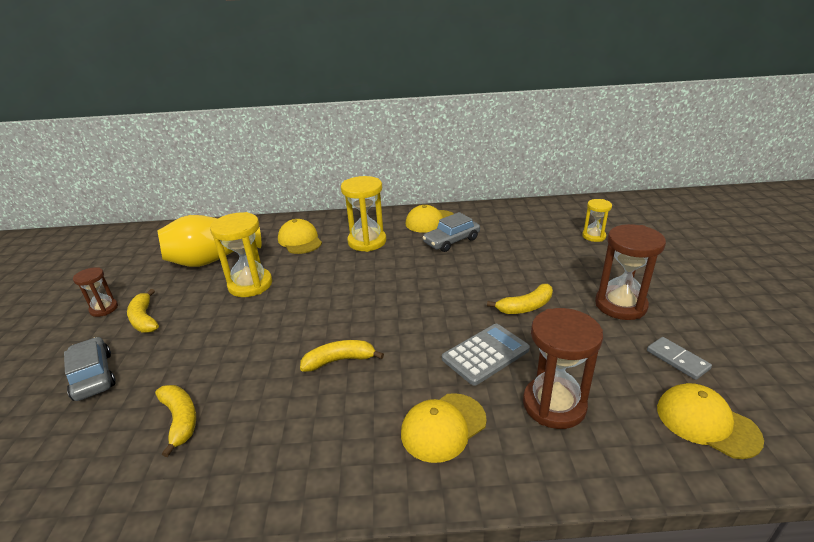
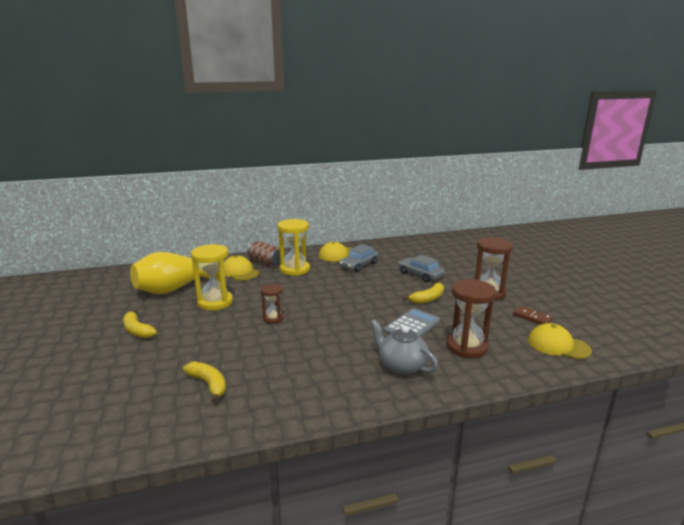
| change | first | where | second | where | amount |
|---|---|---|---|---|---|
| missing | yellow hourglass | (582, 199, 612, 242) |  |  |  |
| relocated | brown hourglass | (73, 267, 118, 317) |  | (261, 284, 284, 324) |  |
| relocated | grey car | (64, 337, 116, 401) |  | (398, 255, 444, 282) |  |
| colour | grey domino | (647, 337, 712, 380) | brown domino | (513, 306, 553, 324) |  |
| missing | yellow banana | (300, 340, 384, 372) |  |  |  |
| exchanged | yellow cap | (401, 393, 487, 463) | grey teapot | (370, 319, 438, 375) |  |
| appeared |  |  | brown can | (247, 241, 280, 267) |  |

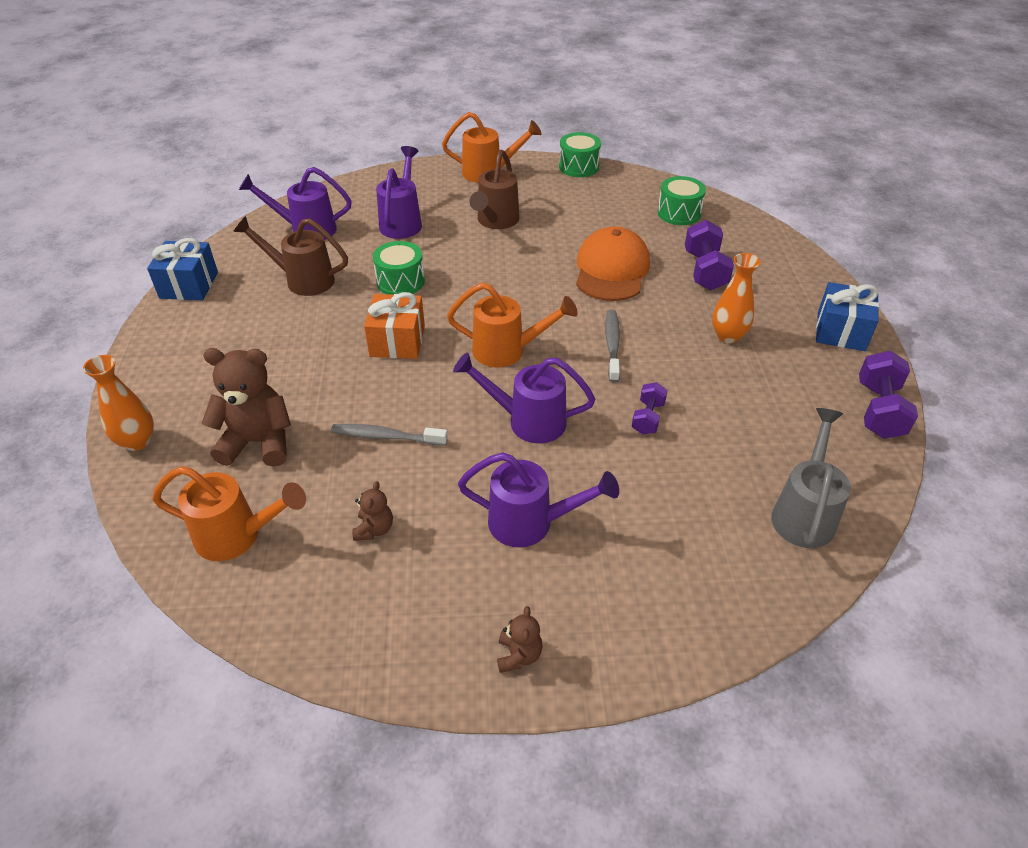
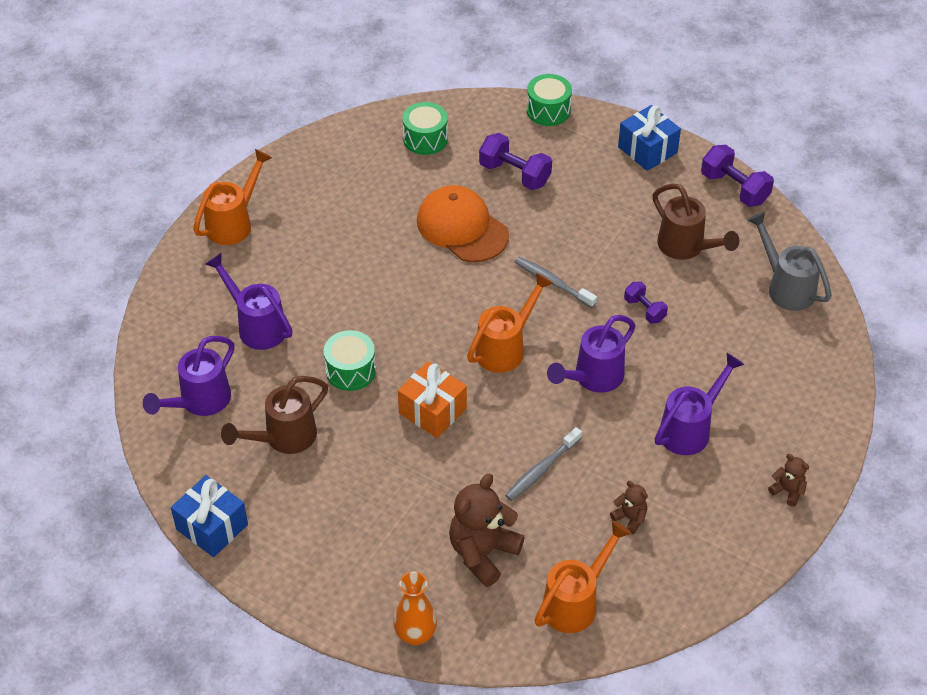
| change | first | where | second | where | amount |
|---|---|---|---|---|---|
| relocated | green drum | (559, 132, 601, 177) |  | (527, 74, 572, 126) |  |
| relocated | brown watering can | (470, 150, 520, 229) |  | (653, 183, 739, 260) |  |
| missing | orange vase | (712, 253, 761, 343) |  |  |  |

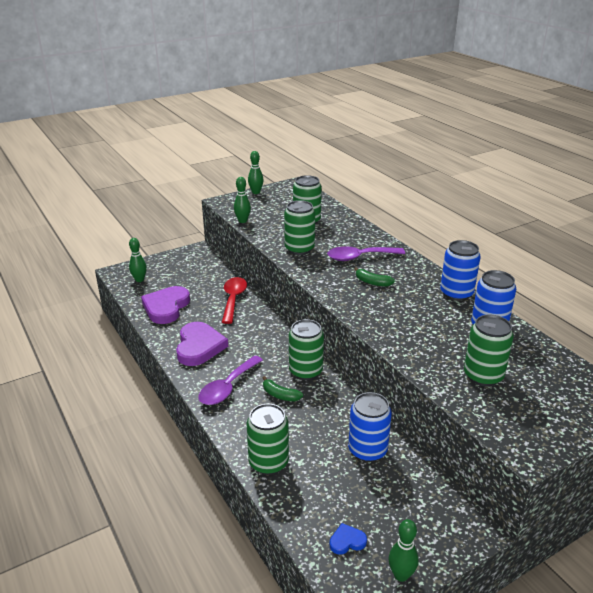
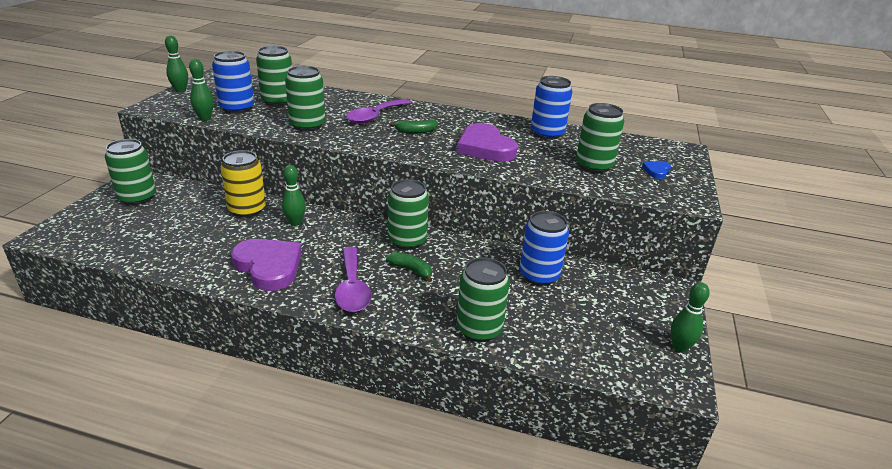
| change | first | where | second | where | amount |
|---|---|---|---|---|---|
| relocated | green bowling pin | (129, 238, 147, 282) |  | (282, 165, 306, 226) |  |
| relocated | blue can | (440, 240, 481, 301) |  | (212, 51, 254, 114) |  |
| exchanged | red spoon | (222, 277, 247, 324) | yellow can | (221, 150, 266, 218) |  |
| relocated | purple heart | (141, 286, 190, 324) |  | (457, 123, 518, 162) |  |
| spun | green banana | (263, 376, 303, 401) |  | (386, 252, 432, 282) | 135 degrees counterclockwise |
| relocated | blue heart | (330, 523, 367, 555) |  | (642, 161, 671, 179) |  |
| appeared |  |  | green can | (105, 139, 156, 205) |  |

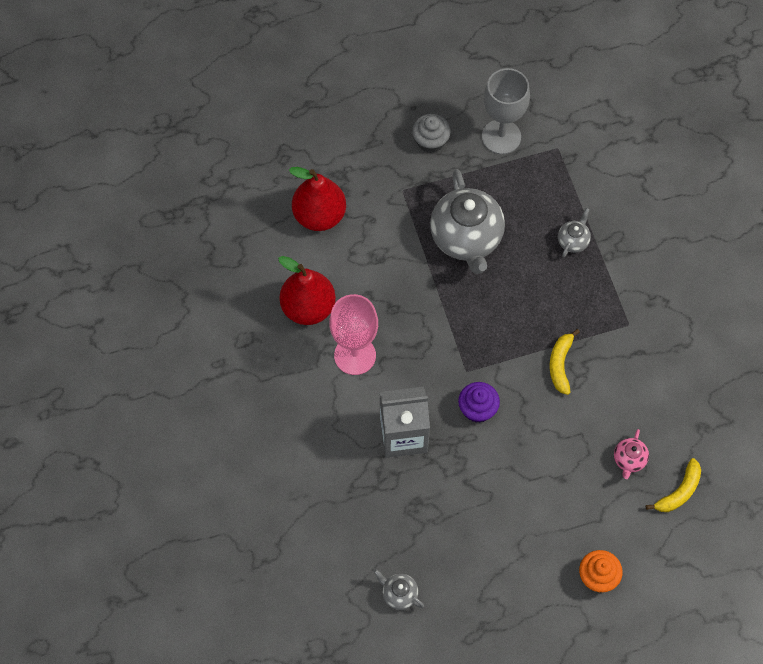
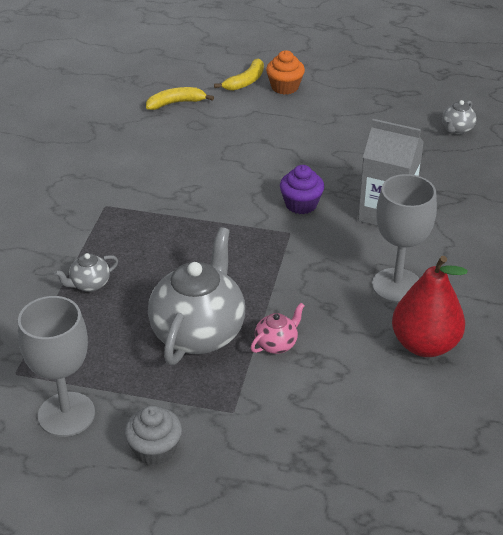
| change | first | where | second | where | amount |
|---|---|---|---|---|---|
| missing | red pear | (289, 167, 346, 231) |  |  |  |
| colour | pink goblet | (329, 294, 378, 375) | grey goblet | (372, 174, 437, 303) |  |
| relocated | yellow banana | (550, 329, 580, 395) |  | (214, 58, 264, 91) |  |
| relocated | pink teapot | (614, 429, 649, 479) |  | (251, 303, 305, 354) |  |
| spun | grey teapot | (374, 569, 425, 610) |  | (442, 100, 477, 134) | 60 degrees clockwise |

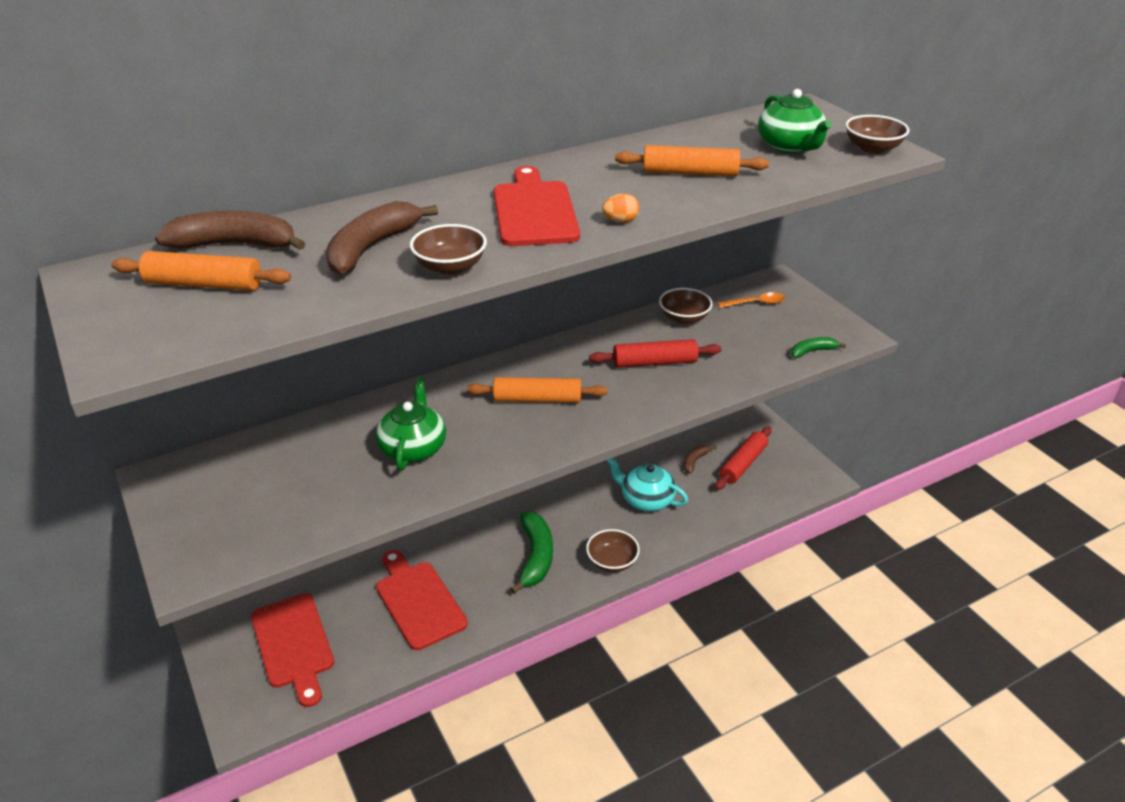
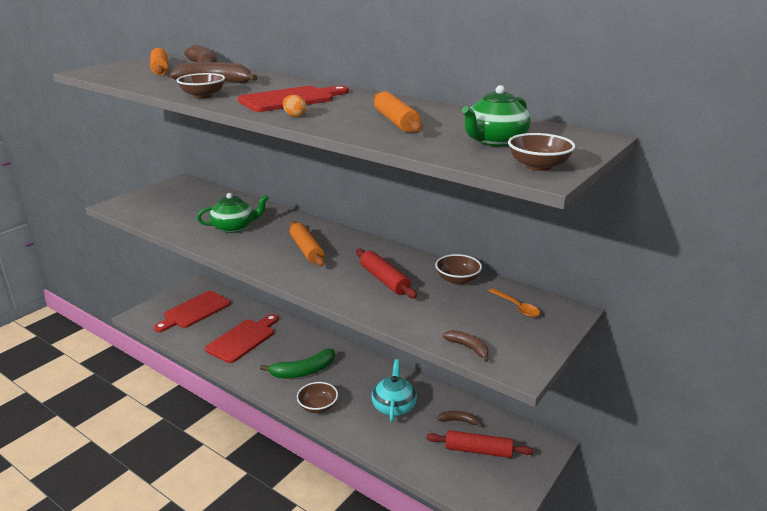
| change | first | where | second | where | amount |
|---|---|---|---|---|---|
| colour | green banana | (791, 337, 846, 358) | brown banana | (443, 330, 489, 362) |  |

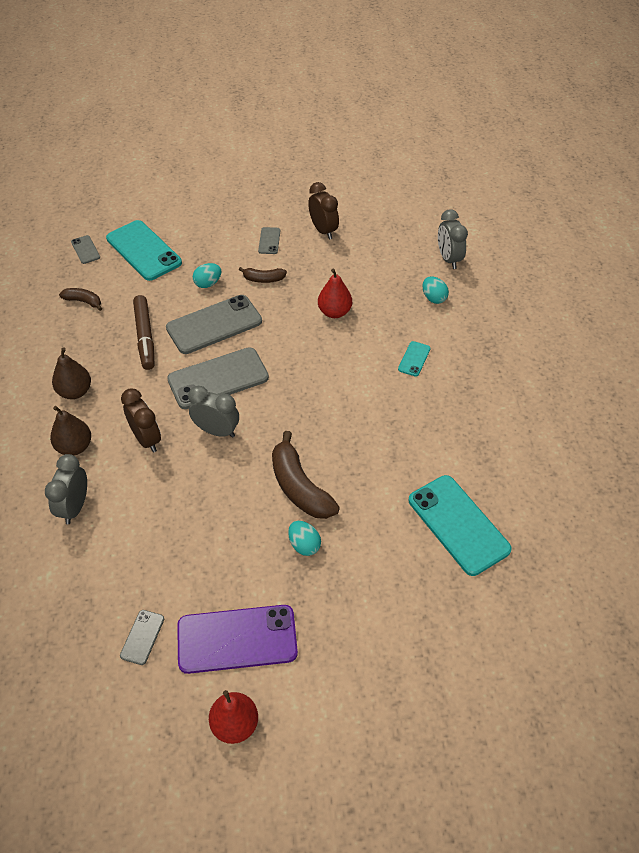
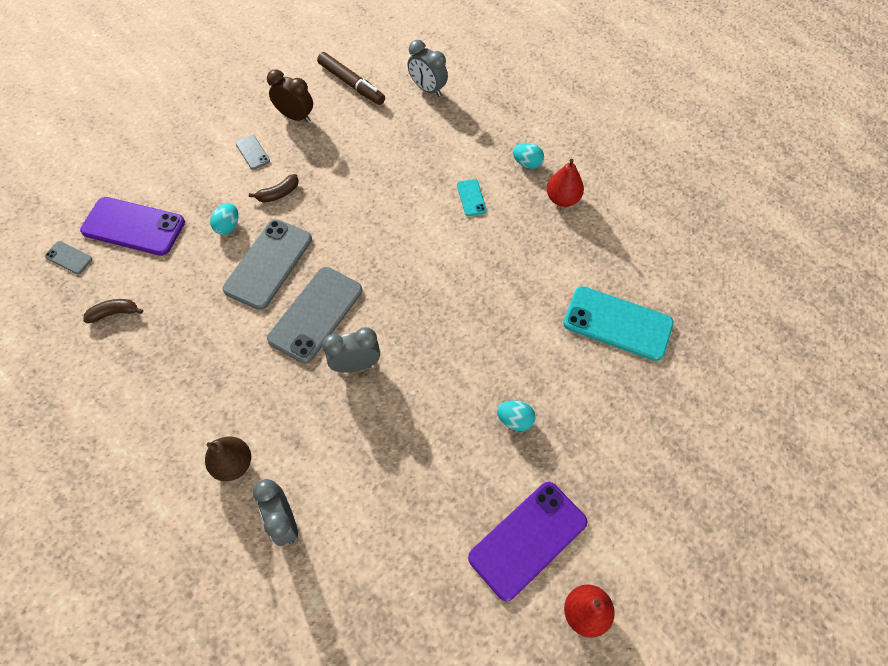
| change | first | where | second | where | amount |
|---|---|---|---|---|---|
| colour | turquoise phone | (106, 220, 182, 281) | purple phone | (80, 197, 185, 256) |  |
| relocated | red pear | (318, 269, 352, 318) |  | (547, 159, 584, 207) |  |
| relocated | turquoise egg | (422, 277, 449, 304) |  | (513, 143, 544, 169) |  |
| relocated | brown marker | (133, 295, 154, 370) |  | (317, 52, 385, 105) |  |
| missing | brown pear | (52, 348, 91, 399) |  |  |  |
| missing | brown clock | (121, 388, 161, 452) |  |  |  |
| missing | brown banana | (272, 431, 340, 519) |  |  |  |
| missing | grey phone | (120, 610, 164, 665) |  |  |  |

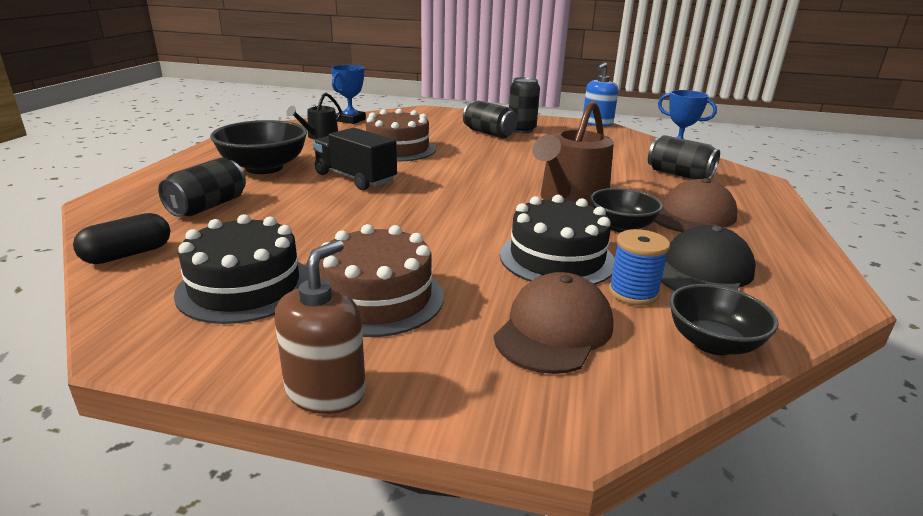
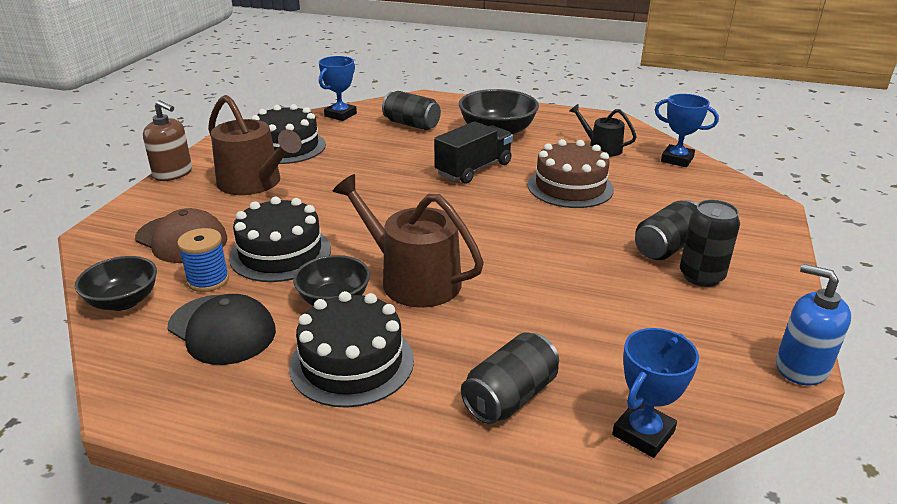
| change | first | where | second | where | amount |
|---|---|---|---|---|---|
| exchanged | brown cap | (654, 178, 738, 232) | black cake | (289, 291, 414, 408) |  |
| exchanged | black capsule | (73, 213, 170, 264) | blue trophy | (319, 56, 357, 121) |  |
| exchanged | brown cake | (319, 224, 444, 337) | brown watering can | (208, 95, 302, 195) |  |

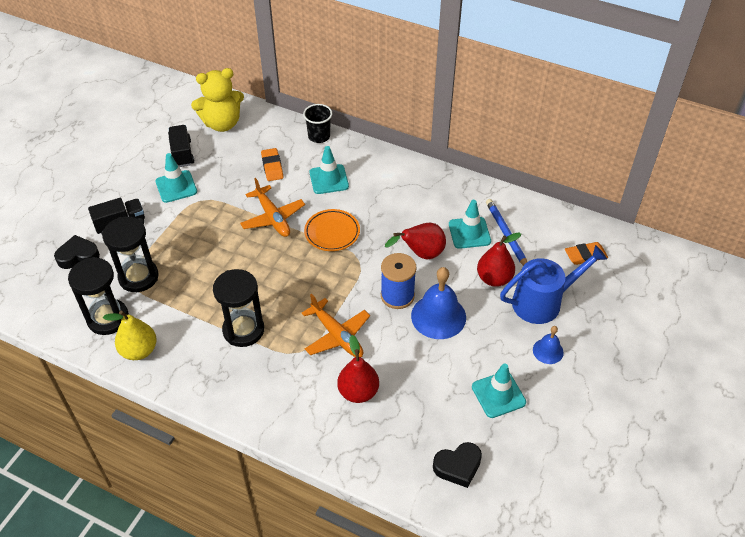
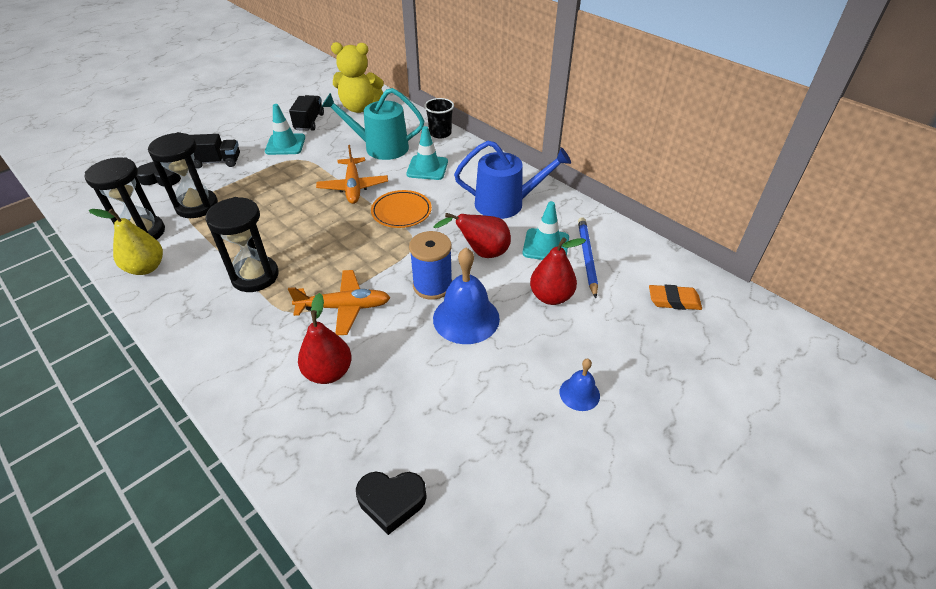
| change | first | where | second | where | amount |
|---|---|---|---|---|---|
| exchanged | orange eraser | (261, 148, 284, 181) | turquoise watering can | (321, 88, 424, 160) |  |
| relocated | blue watering can | (500, 245, 607, 324) |  | (454, 141, 571, 219) |  |
| spun | orange plane | (302, 293, 370, 357) |  | (288, 270, 391, 335) | 75 degrees counterclockwise |
| missing | turquoise traffic cone | (472, 363, 526, 418) |  |  |  |

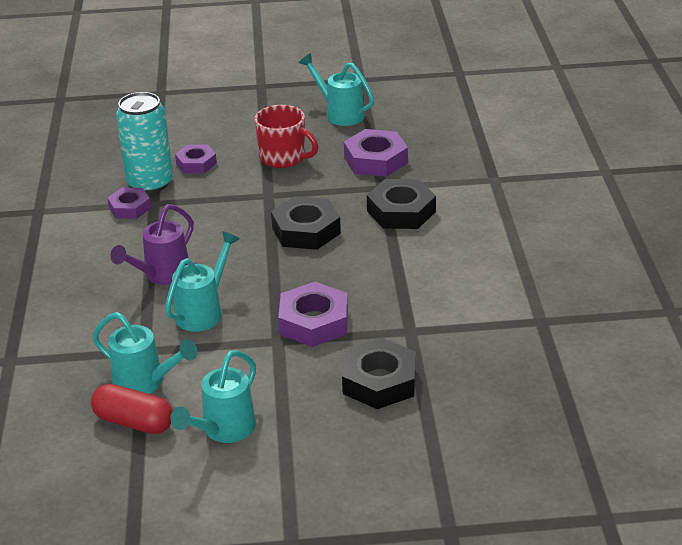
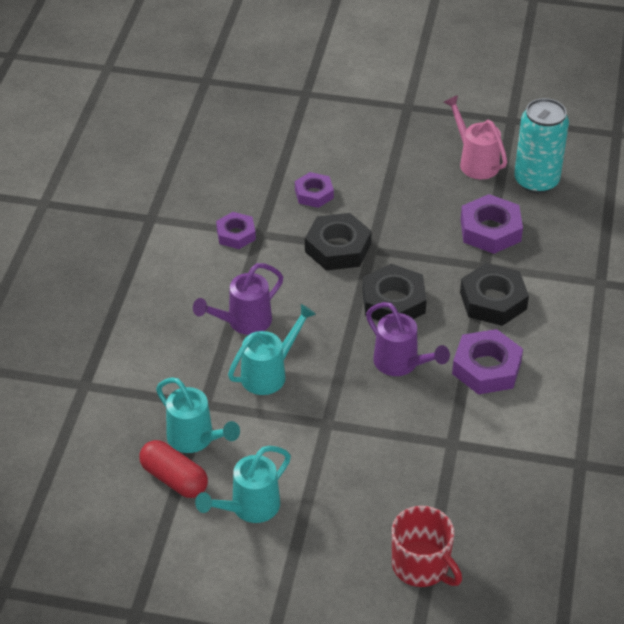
| change | first | where | second | where | amount |
|---|---|---|---|---|---|
| colour | turquoise watering can | (299, 53, 374, 126) | pink watering can | (444, 95, 507, 179) |  |
| relocated | turquoise can | (116, 92, 173, 194) |  | (514, 98, 569, 193) |  |
| relocated | red mug | (255, 105, 318, 168) |  | (392, 506, 462, 587) |  |
| relocated | purple nut | (278, 282, 348, 347) |  | (452, 329, 523, 394) |  |
| relocated | black nut | (342, 338, 416, 409) |  | (305, 213, 372, 271) |  |
| appeared |  |  | purple watering can | (366, 302, 450, 376) |  |

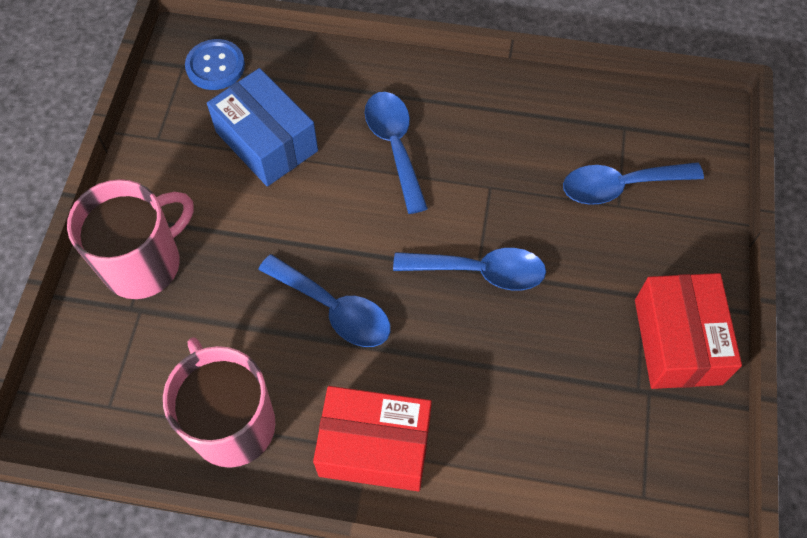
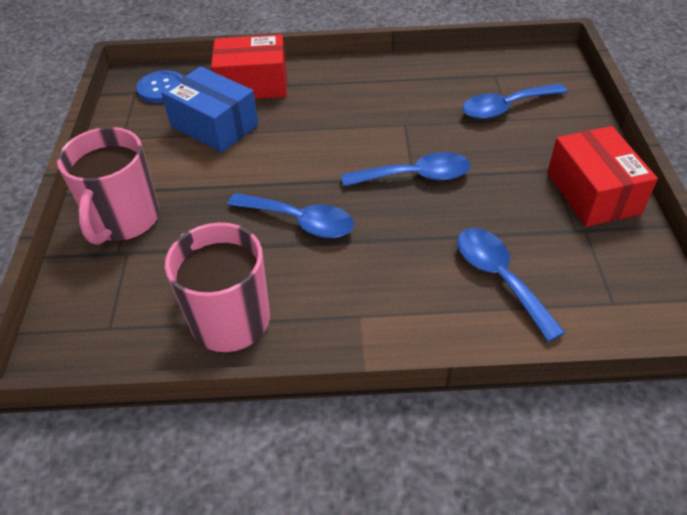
| change | first | where | second | where | amount |
|---|---|---|---|---|---|
| relocated | blue spoon | (365, 92, 428, 214) |  | (457, 228, 566, 342) |  |
| spun | pink mug | (67, 179, 194, 299) |  | (57, 127, 159, 245) | 150 degrees clockwise |
| relocated | red box | (313, 386, 432, 491) |  | (211, 34, 287, 99) |  |

